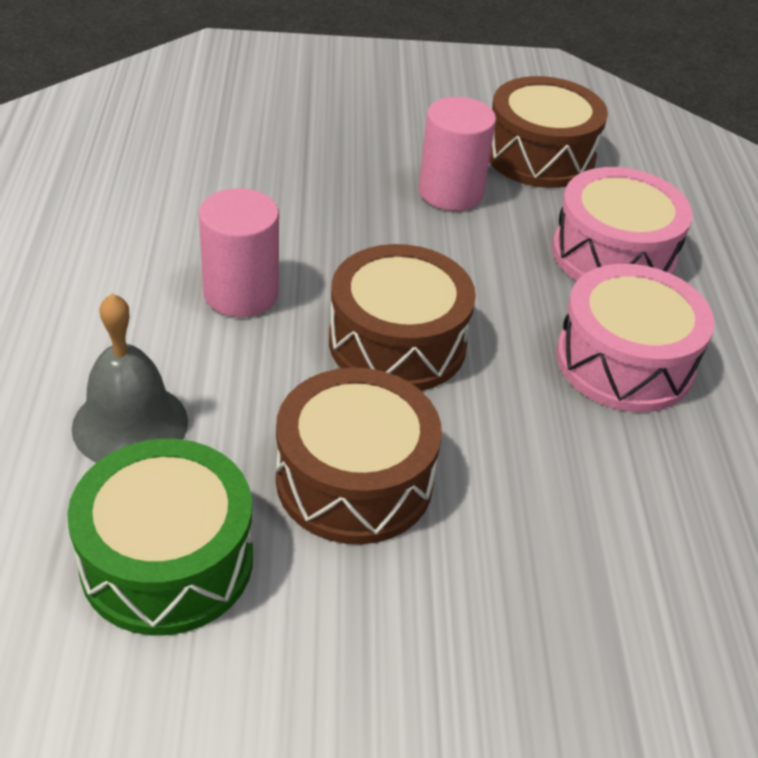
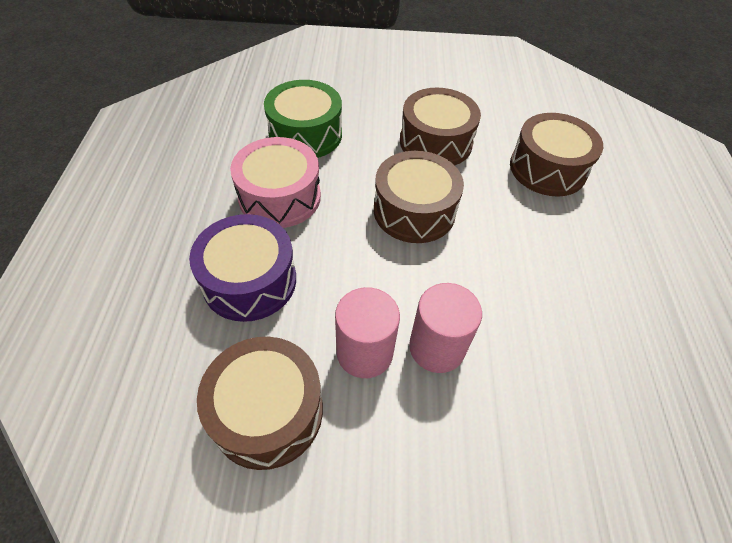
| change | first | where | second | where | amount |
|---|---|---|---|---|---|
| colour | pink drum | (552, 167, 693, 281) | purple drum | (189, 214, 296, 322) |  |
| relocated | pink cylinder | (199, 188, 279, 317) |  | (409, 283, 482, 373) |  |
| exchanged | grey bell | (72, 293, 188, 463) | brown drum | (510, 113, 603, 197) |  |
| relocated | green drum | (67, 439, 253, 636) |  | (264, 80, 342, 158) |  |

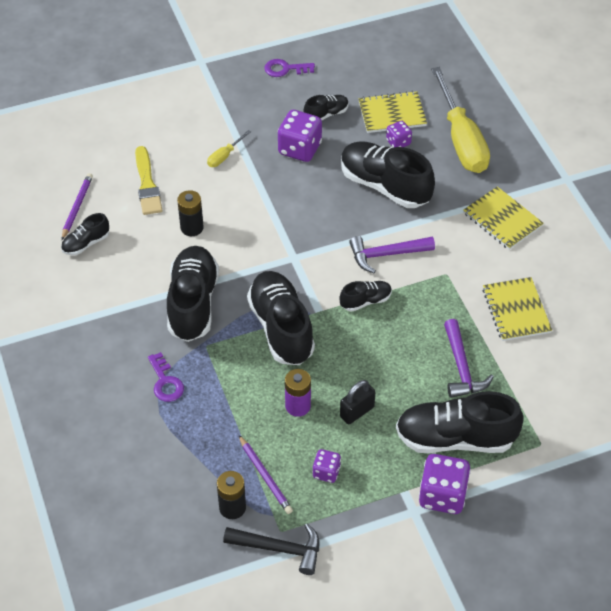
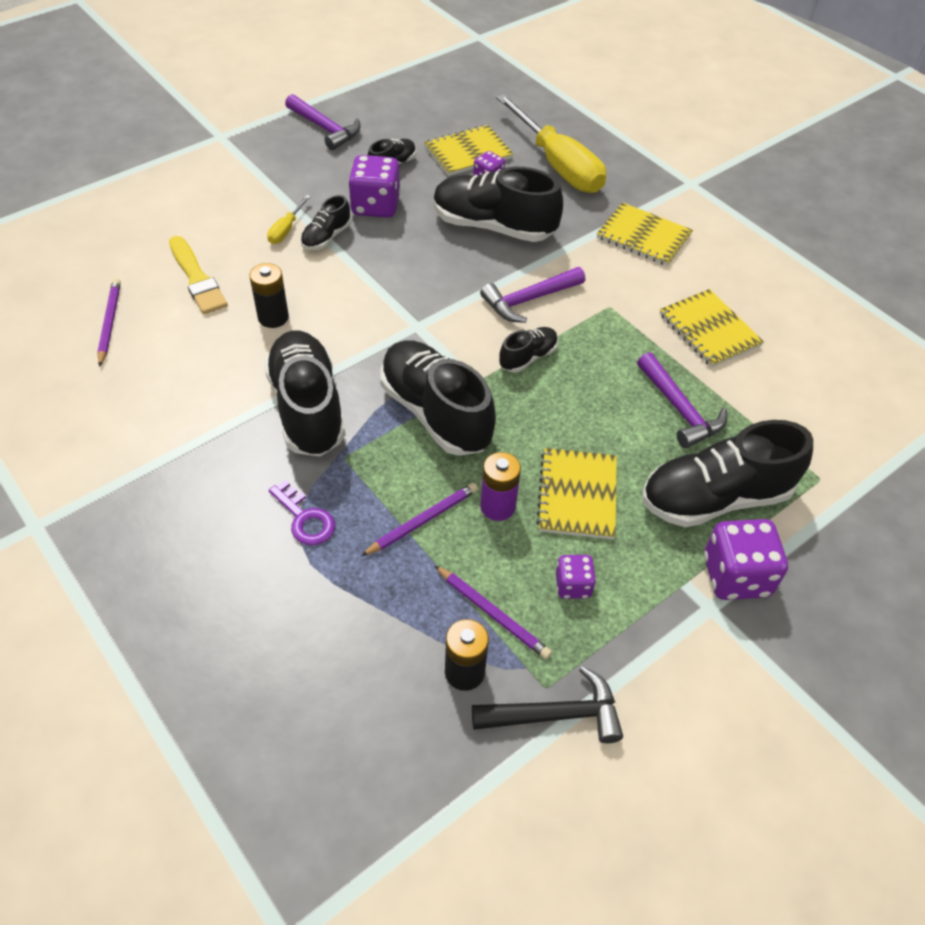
| change | first | where | second | where | amount |
|---|---|---|---|---|---|
| exchanged | purple key | (264, 59, 315, 77) | purple hammer | (285, 94, 361, 150) |  |
| relocated | black shoe | (61, 213, 109, 255) |  | (301, 195, 351, 250) |  |
| exchanged | black padlock | (340, 380, 375, 424) | yellow notebook | (536, 448, 617, 539) |  |
| appeared |  |  | purple pencil | (361, 483, 478, 556) |  |

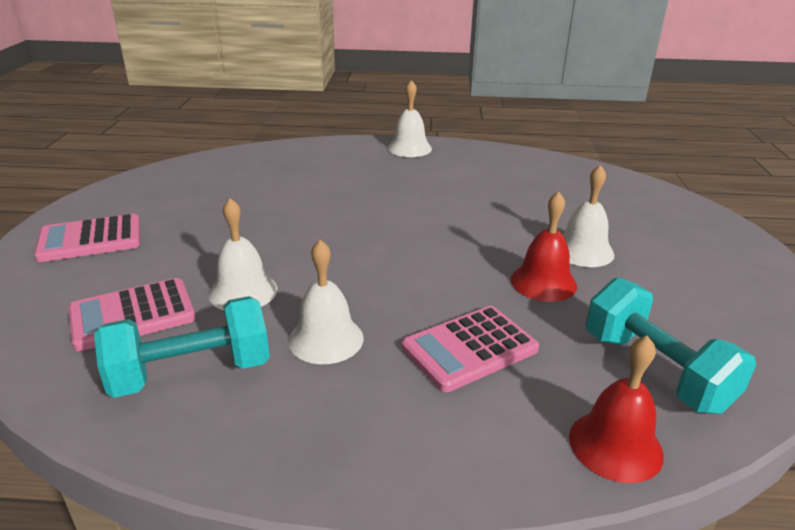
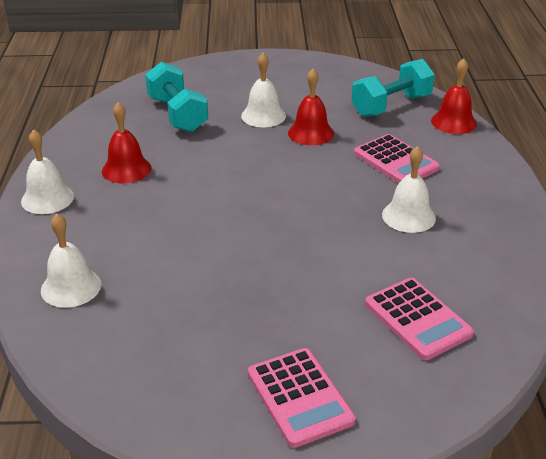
| change | first | where | second | where | amount |
|---|---|---|---|---|---|
| relocated | white bell | (208, 198, 278, 310) |  | (41, 213, 101, 308) |  |
| relocated | turquoise dumbbell | (94, 296, 270, 398) |  | (145, 62, 208, 132) |  |
| appeared |  |  | red bell | (102, 102, 152, 183) |  |

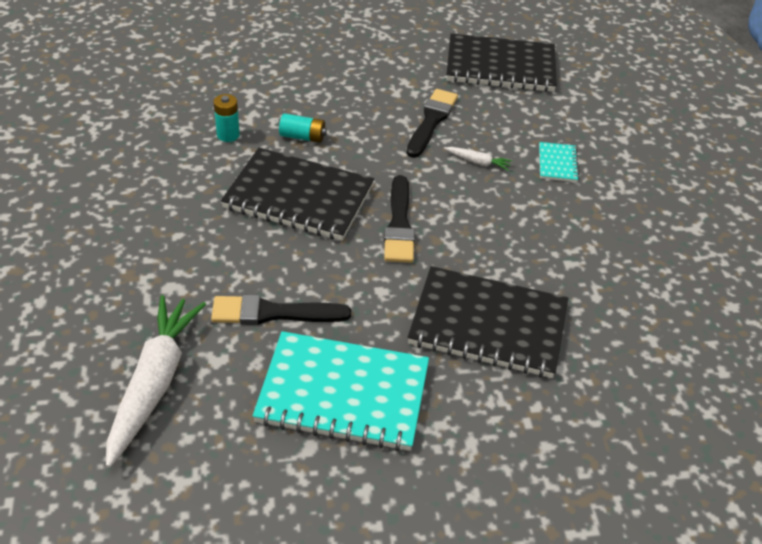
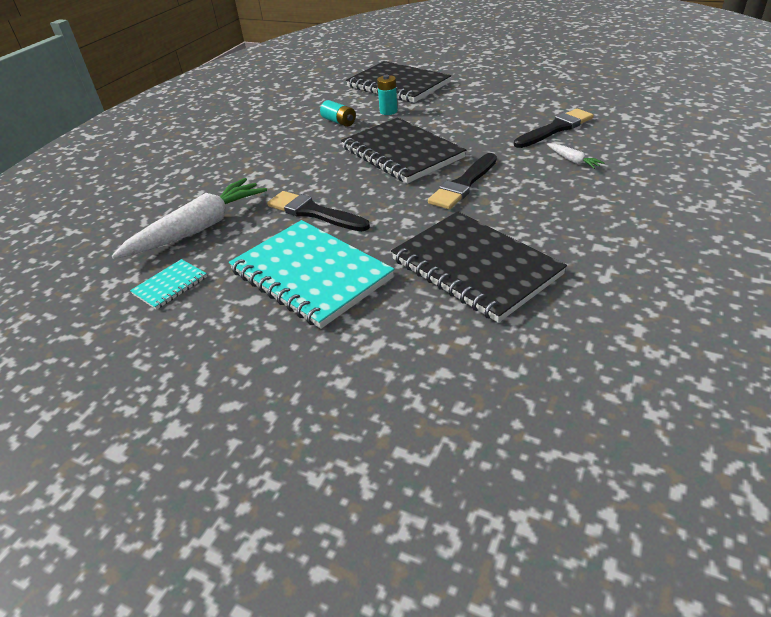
| change | first | where | second | where | amount |
|---|---|---|---|---|---|
| relocated | black notebook | (447, 33, 557, 92) |  | (346, 61, 451, 103) |  |
| relocated | turquoise battery | (279, 113, 327, 143) |  | (320, 100, 356, 127) |  |
| relocated | turquoise notebook | (539, 142, 579, 182) |  | (130, 259, 207, 310) |  |

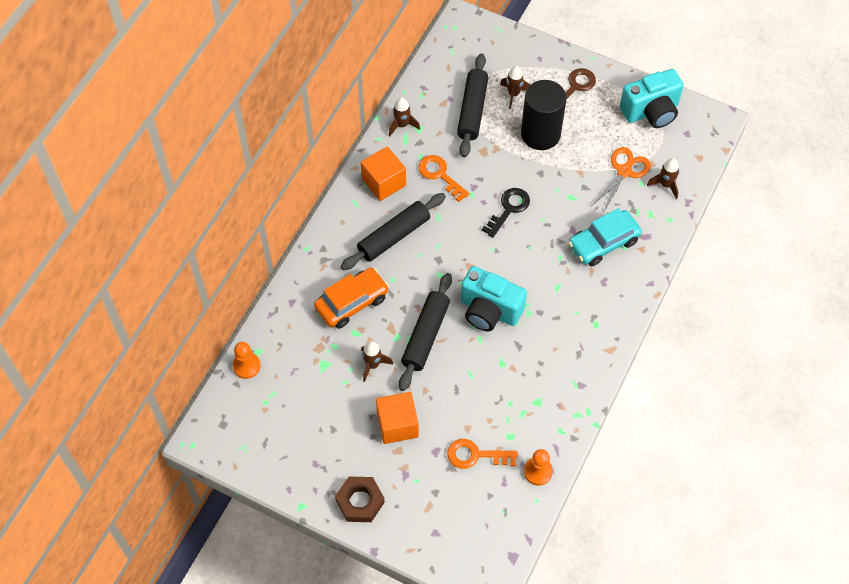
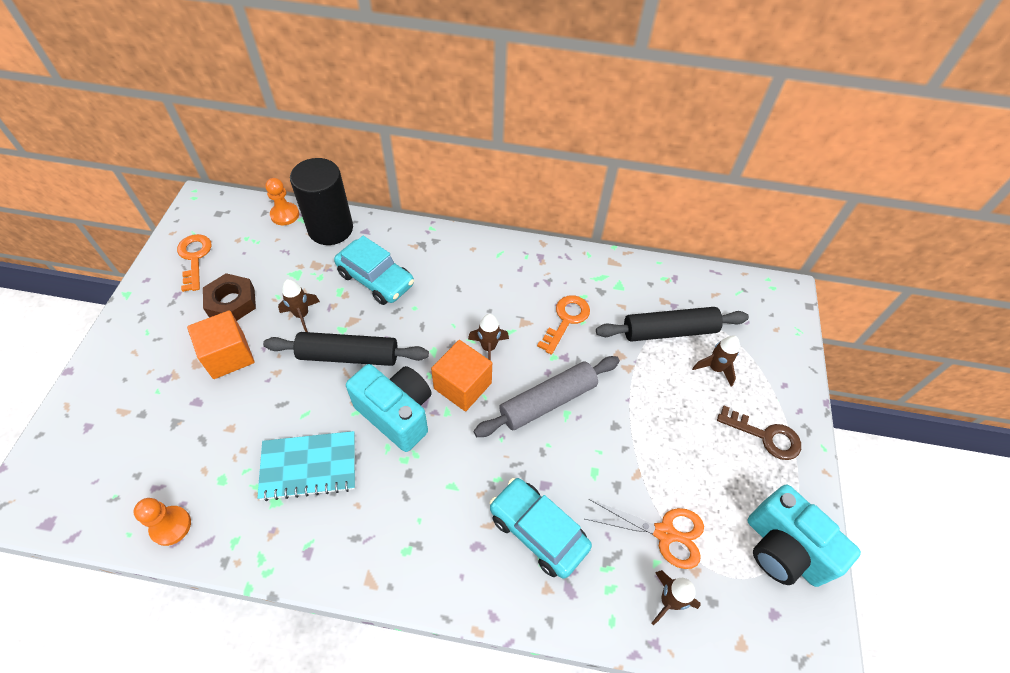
| change | first | where | second | where | amount |
|---|---|---|---|---|---|
| relocated | black cylinder | (521, 80, 567, 150) |  | (290, 158, 353, 245) |  |
| relocated | brown rocket | (389, 97, 420, 137) |  | (468, 314, 509, 361) |  |
| relocated | orange cube | (361, 146, 406, 201) |  | (431, 340, 492, 411) |  |
| exchanged | black key | (482, 188, 530, 238) | grey rolling pin | (474, 356, 620, 437) |  |
| missing | black rolling pin | (341, 193, 446, 270) |  |  |  |
| spun | turquoise camera | (461, 266, 527, 331) |  | (346, 364, 432, 452) | 120 degrees clockwise |
| colour | orange car | (314, 268, 389, 329) | turquoise car | (334, 236, 414, 305) |  |
| relocated | orange key | (447, 439, 518, 469) |  | (177, 234, 211, 292) |  |
| relocated | brown nut | (335, 476, 385, 522) |  | (203, 273, 256, 321) |  |
| appeared |  |  | turquoise notebook | (257, 431, 355, 501) |  |

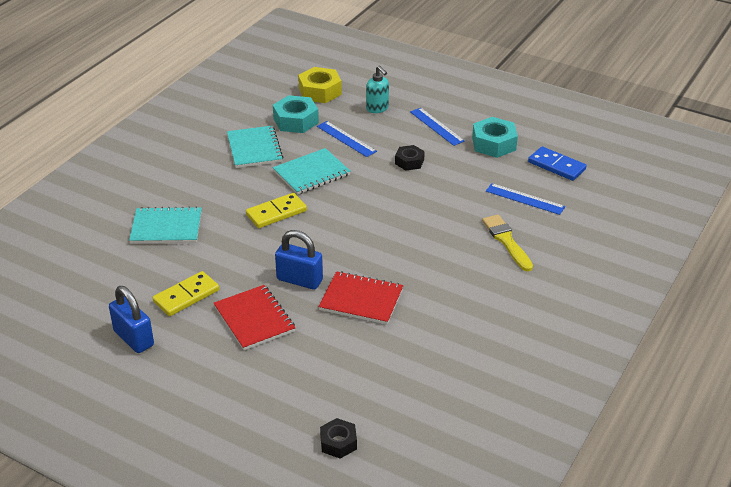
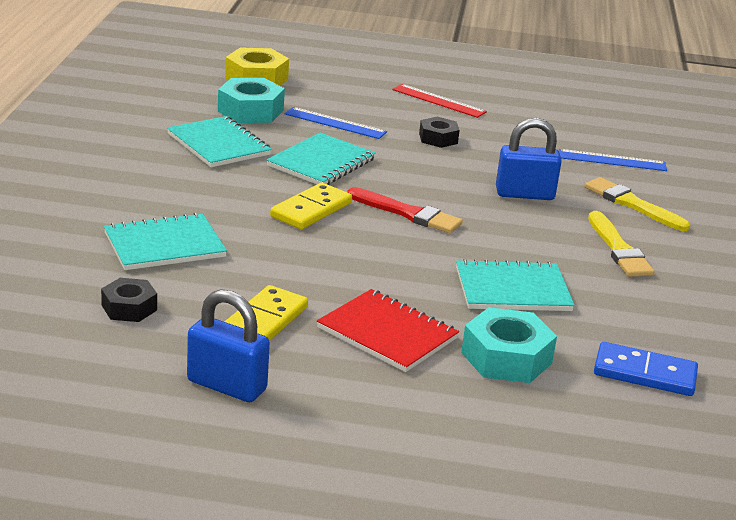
| change | first | where | second | where | amount |
|---|---|---|---|---|---|
| missing | turquoise soap dispenser | (366, 65, 389, 113) |  |  |  |
| colour | blue ruler | (410, 108, 465, 146) | red ruler | (392, 84, 487, 118) |  |
| relocated | turquoise nut | (472, 117, 518, 158) |  | (461, 307, 557, 383) |  |
| relocated | blue domino | (528, 147, 586, 181) |  | (594, 342, 698, 396) |  |
| relocated | blue padlock | (275, 230, 323, 290) |  | (496, 118, 562, 200) |  |
| colour | red notebook | (319, 271, 403, 324) | turquoise notebook | (456, 259, 575, 311) |  |
| relocated | black nut | (320, 418, 357, 459) |  | (101, 278, 157, 322) |  |
| appeared |  |  | red brush | (347, 187, 463, 233) |  |
| appeared |  |  | yellow brush | (588, 211, 654, 277) |  |

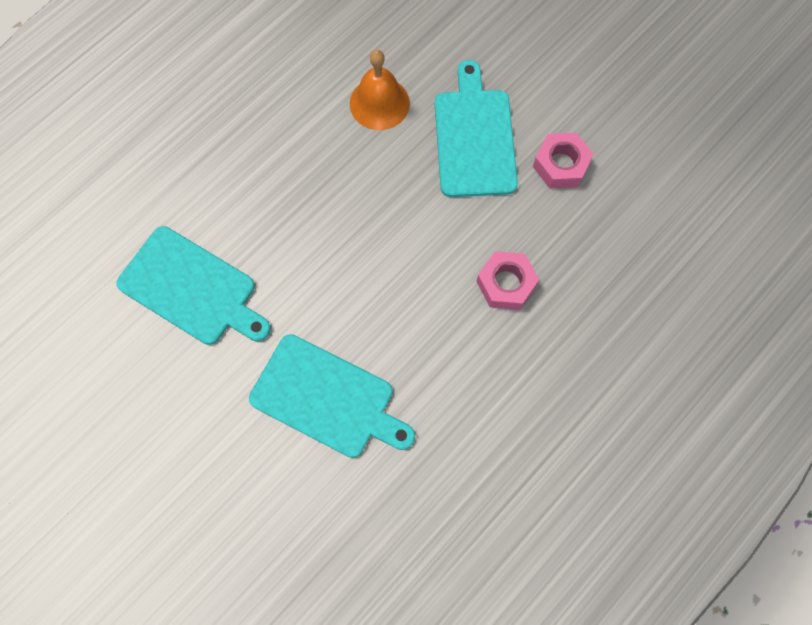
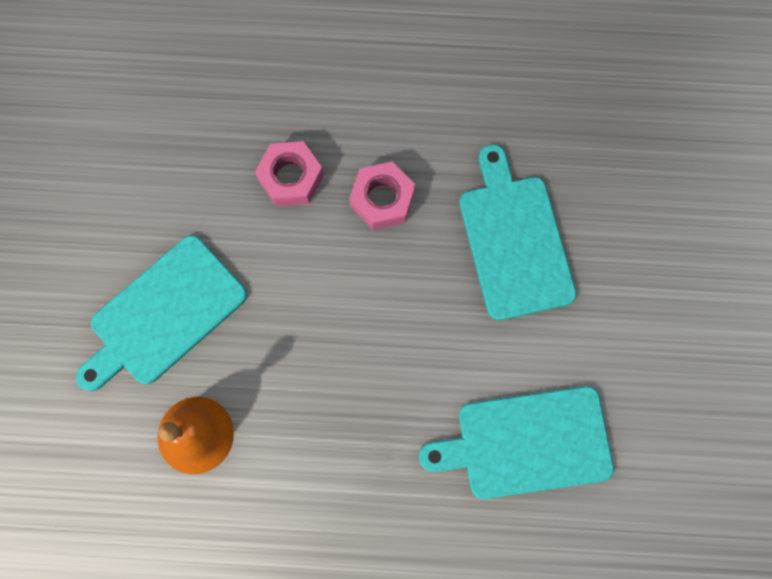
| change | first | where | second | where | amount |
|---|---|---|---|---|---|
| relocated | pink nut | (533, 133, 594, 189) |  | (350, 161, 415, 230) |  |
| spun | turquoise cutting board | (116, 226, 271, 345) |  | (419, 386, 614, 499) | 90 degrees counterclockwise |

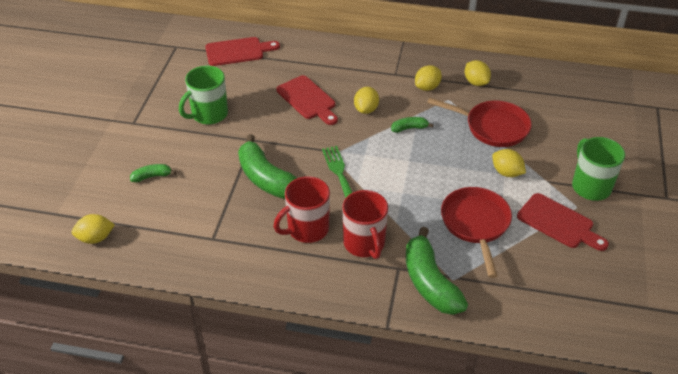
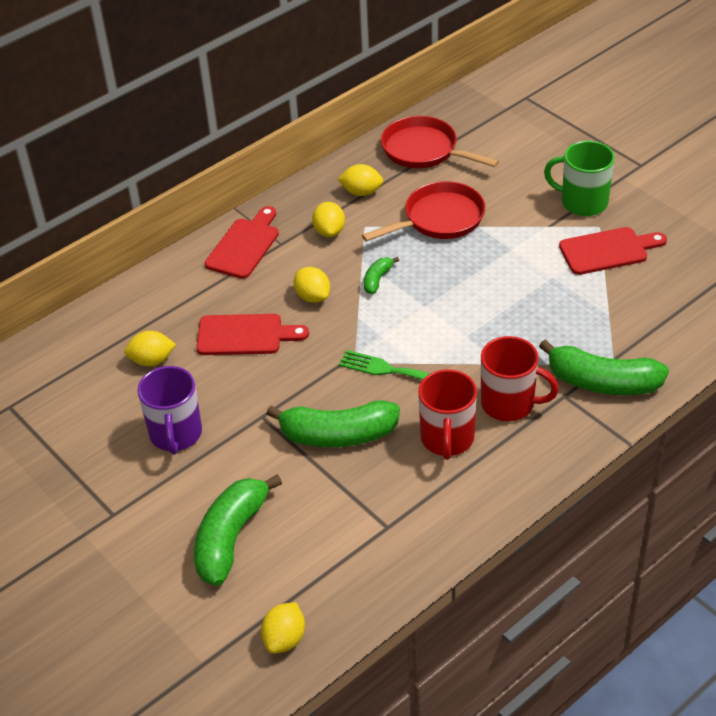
| change | first | where | second | where | amount |
|---|---|---|---|---|---|
| relocated | red cutting board | (205, 37, 280, 66) |  | (205, 206, 279, 279) |  |
| colour | green mug | (179, 66, 228, 125) | purple mug | (137, 366, 202, 455) |  |
| relocated | yellow lemon | (492, 149, 526, 177) |  | (124, 331, 176, 366) |  |
| size | green banana | (130, 164, 176, 182) |  | (194, 474, 282, 586) | x2.12 |
| relocated | red pan | (441, 187, 512, 278) |  | (381, 116, 499, 168) |  |

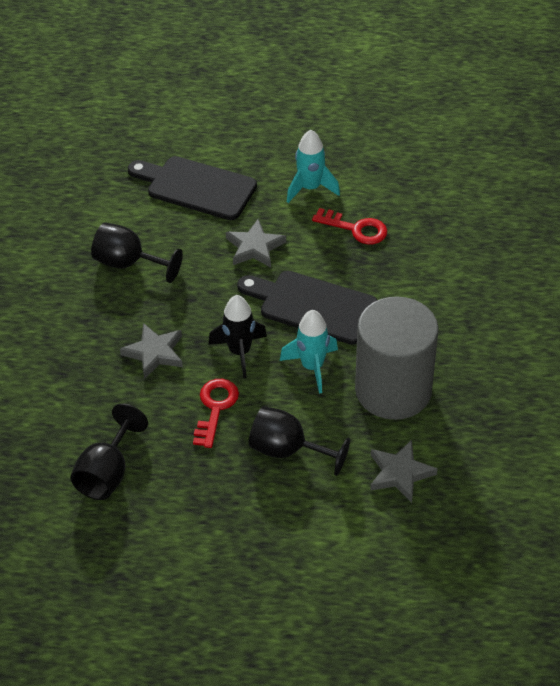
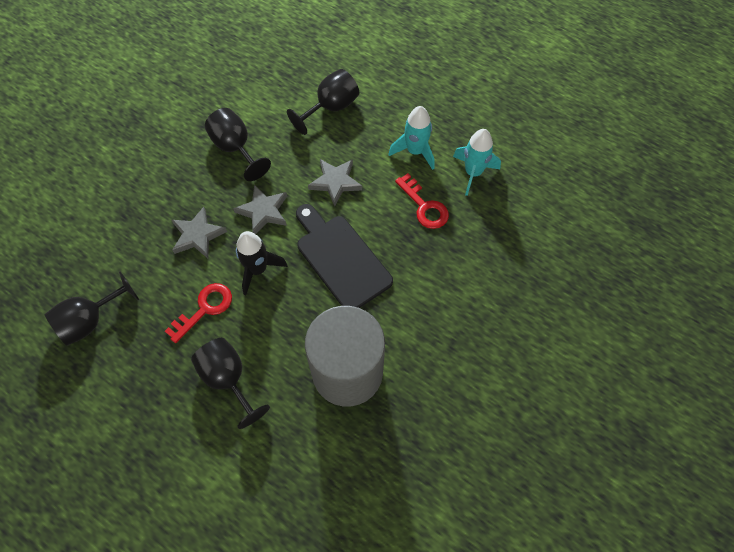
| change | first | where | second | where | amount |
|---|---|---|---|---|---|
| exchanged | black cutting board | (128, 156, 257, 220) | black goblet | (287, 69, 359, 135) |  |
| relocated | turquoise rocket | (280, 310, 338, 394) |  | (453, 129, 501, 196) |  |
| relocated | grey star | (370, 440, 438, 503) |  | (233, 184, 287, 234) |  |

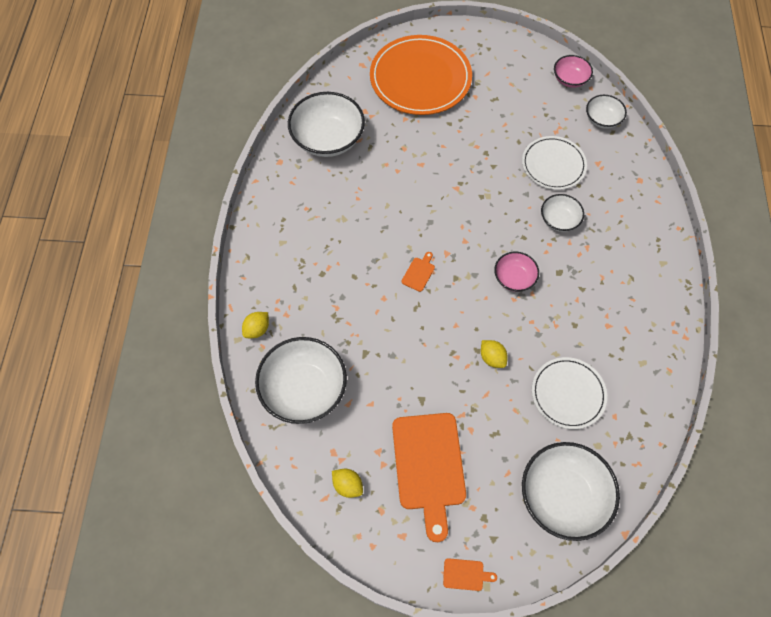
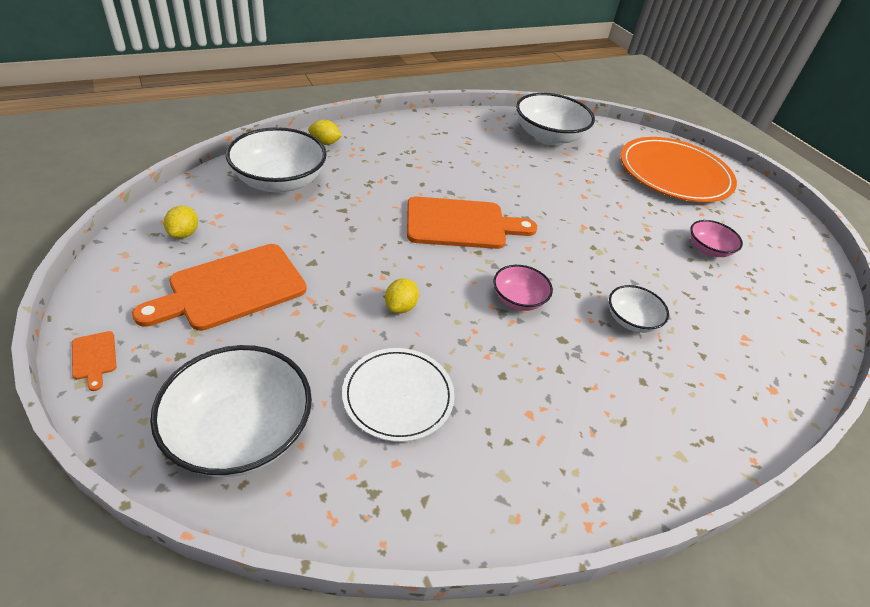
| change | first | where | second | where | amount |
|---|---|---|---|---|---|
| relocated | pink bowl | (554, 55, 593, 88) |  | (690, 220, 743, 257) |  |
| missing | white bowl | (586, 95, 627, 129) |  |  |  |
| missing | white plate | (522, 136, 587, 190) |  |  |  |
| size | orange cutting board | (401, 252, 435, 292) |  | (407, 197, 537, 249) | x2.50 |

